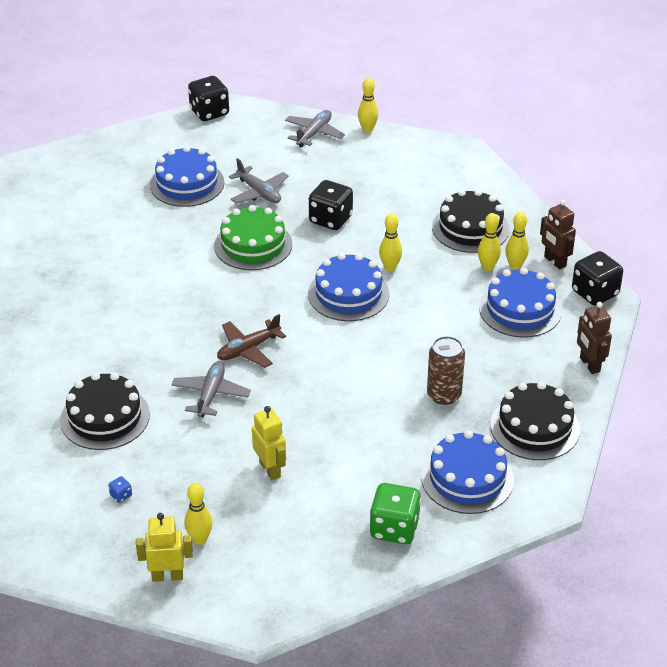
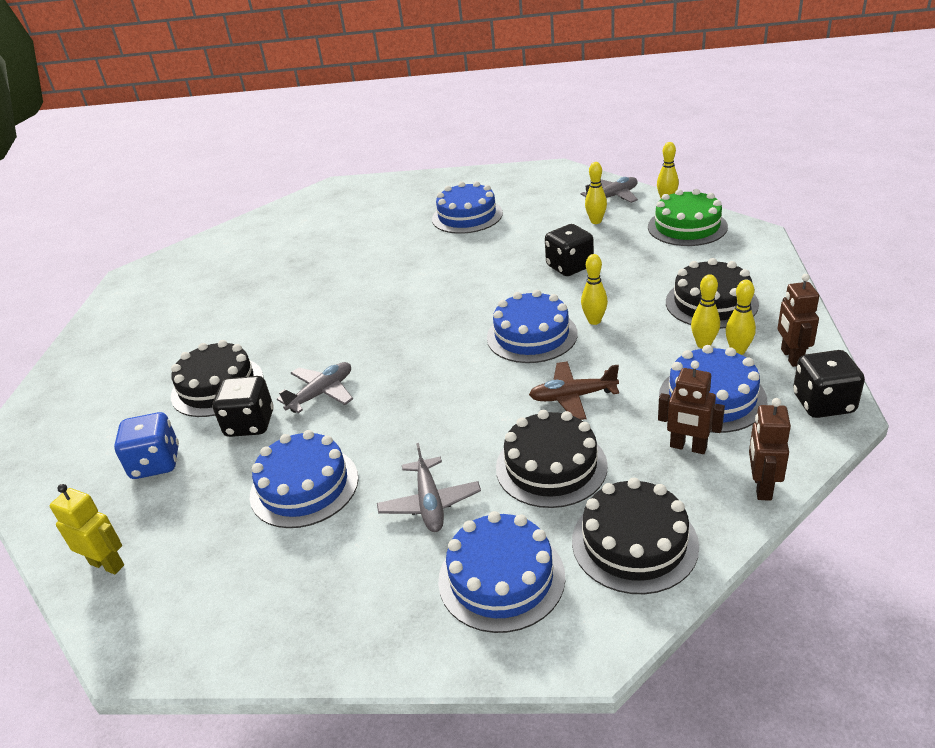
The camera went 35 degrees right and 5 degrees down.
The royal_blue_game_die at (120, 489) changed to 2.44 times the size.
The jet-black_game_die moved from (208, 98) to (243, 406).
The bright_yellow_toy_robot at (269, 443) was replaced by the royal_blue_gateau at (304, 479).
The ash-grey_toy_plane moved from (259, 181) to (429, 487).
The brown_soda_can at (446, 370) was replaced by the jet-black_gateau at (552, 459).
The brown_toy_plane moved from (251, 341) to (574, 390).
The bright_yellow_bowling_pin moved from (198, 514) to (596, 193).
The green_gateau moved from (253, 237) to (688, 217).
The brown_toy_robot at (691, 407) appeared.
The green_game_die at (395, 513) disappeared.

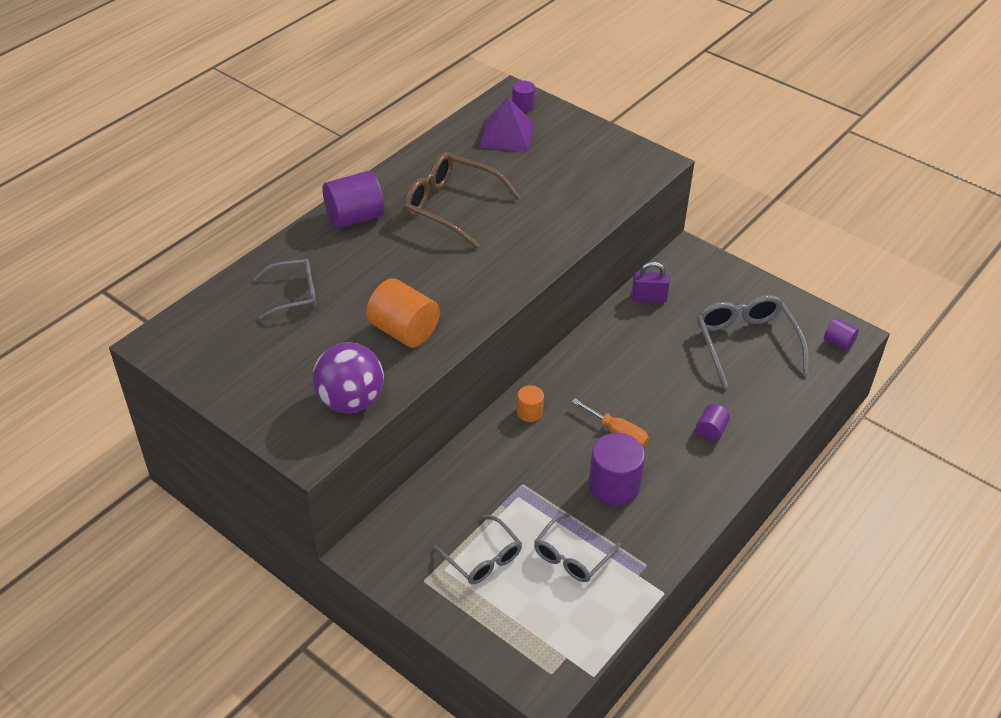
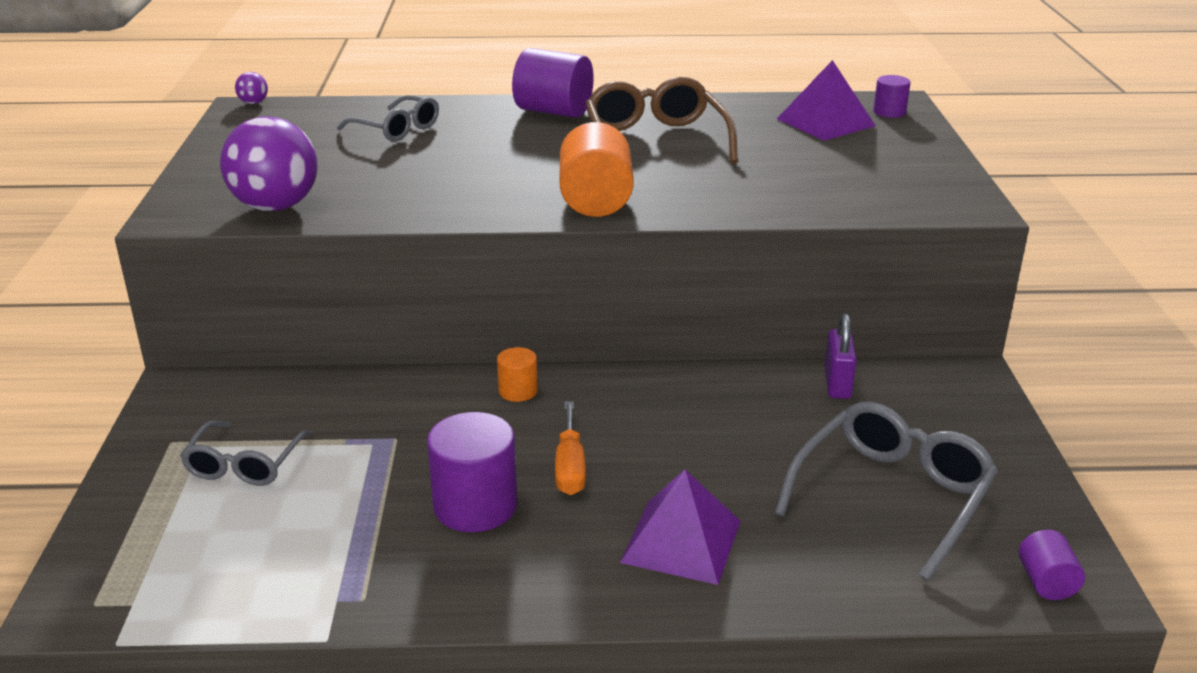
The camera went 50 degrees right and 15 degrees down.
The royal_purple_play_ball at (251, 88) appeared.
The bright_orange_cylinder moved from (403, 312) to (597, 169).
The royal_purple_cylinder at (713, 422) was replaced by the royal_purple_pyramid at (680, 527).
The royal_purple_small_lock at (650, 281) turned 45 degrees clockwise.
The ash-grey_spectacles at (577, 547) disappeared.

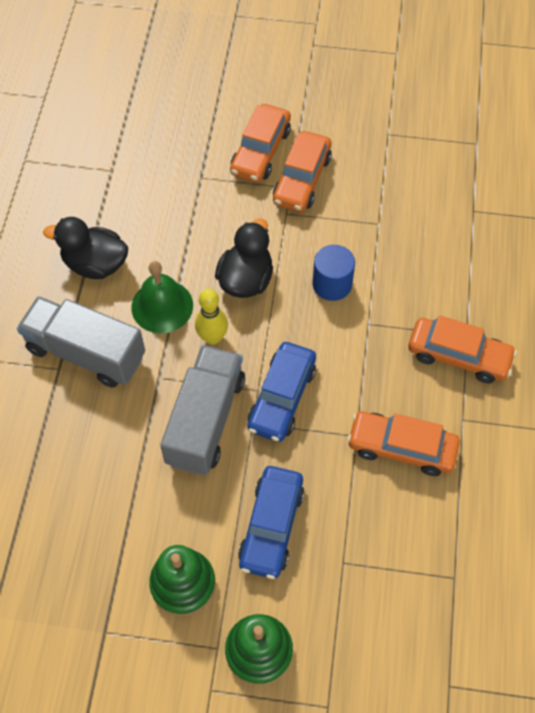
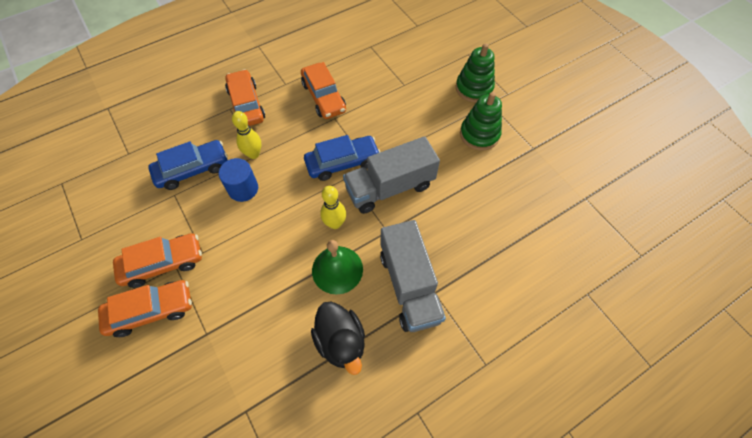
The camera went 130 degrees left and 0 degrees up.
The royal_blue_car moved from (271, 522) to (188, 165).
The bright_yellow_bowling_pin at (246, 135) appeared.
The jet-black_toy_duck at (244, 258) disappeared.

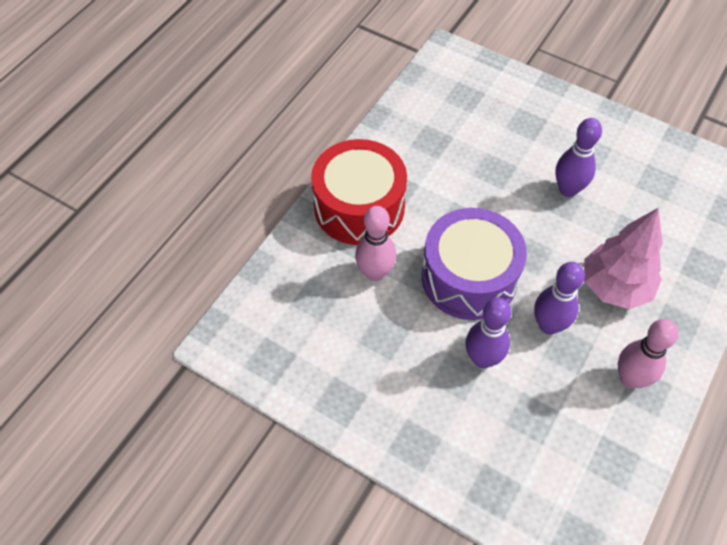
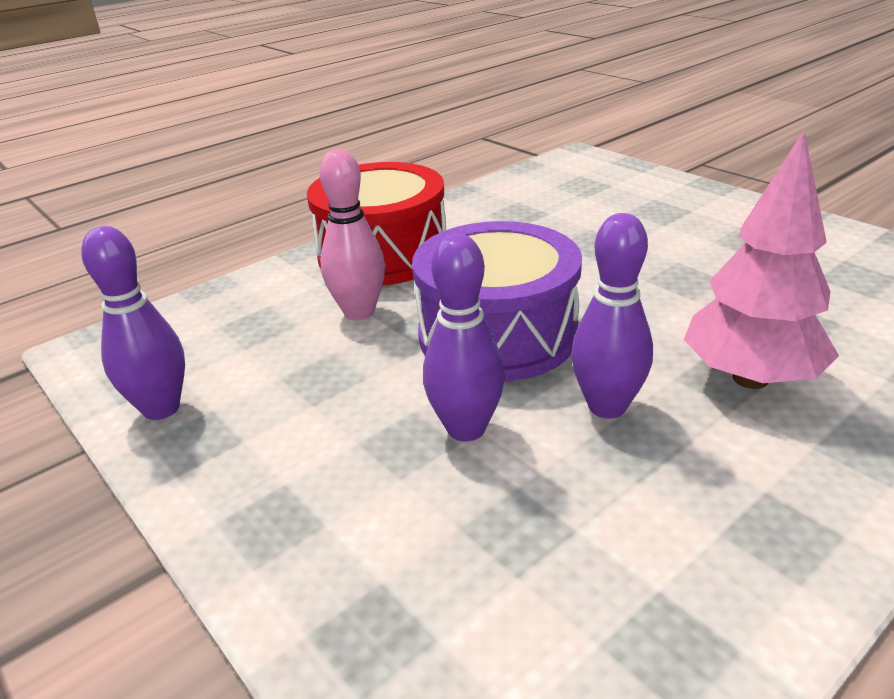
The camera went 20 degrees right and 25 degrees down.
The royal_purple_bowling_pin moved from (578, 157) to (133, 323).
The pink_bowling_pin at (648, 354) disappeared.

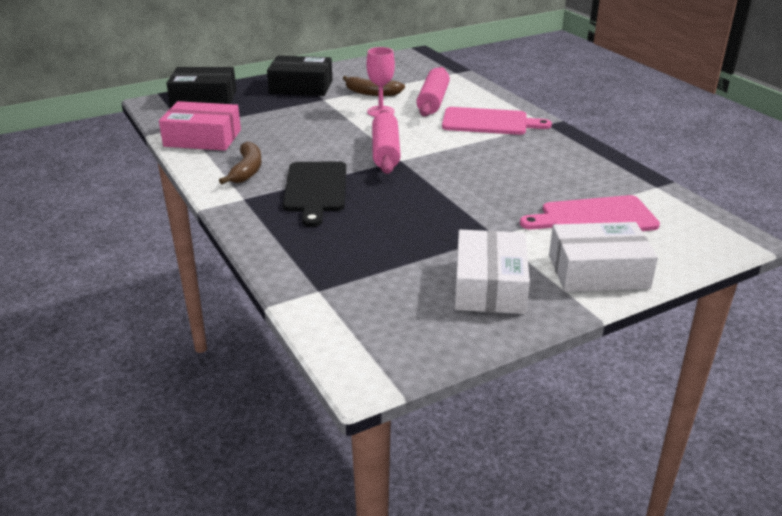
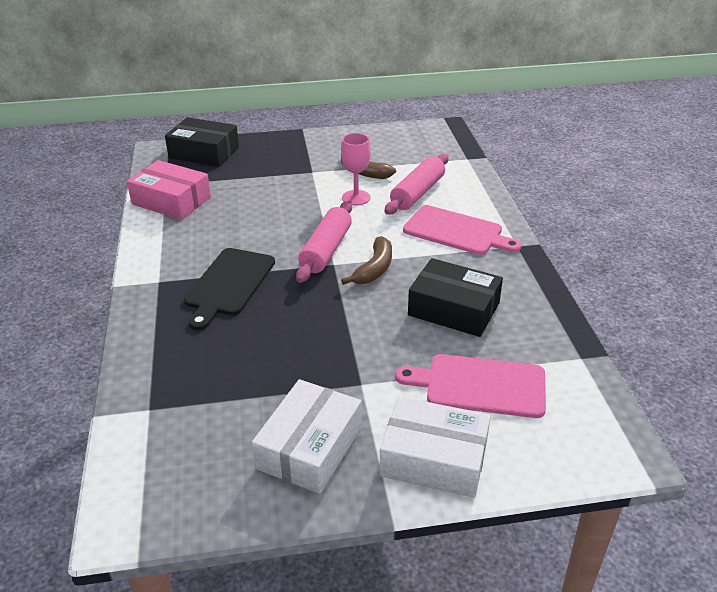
The camera went 20 degrees right and 5 degrees up.
The brown_toy_banana moved from (240, 163) to (366, 260).
The jet-black_parcel moved from (299, 75) to (455, 297).

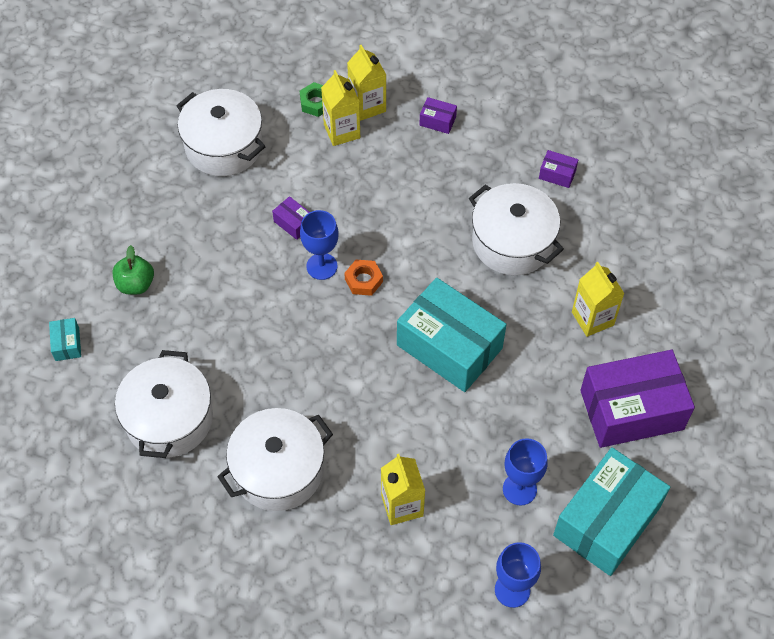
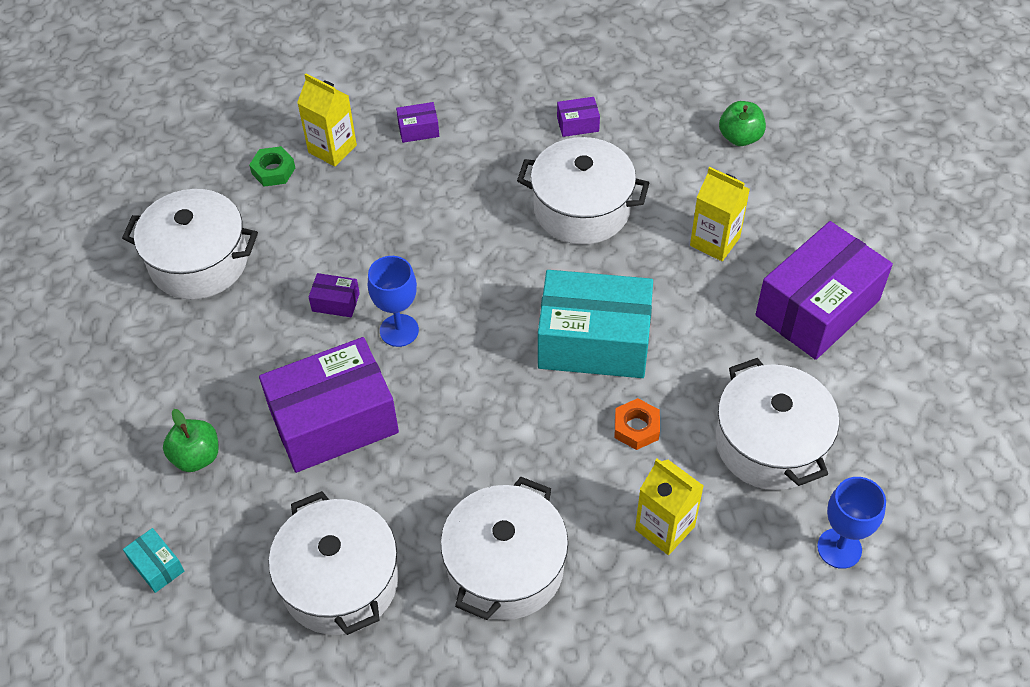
The camera went 30 degrees left and 5 degrees down.
The royal_purple_parcel at (329, 405) appeared.
The bright_orange_hex_nut moved from (363, 278) to (637, 424).
The royal_blue_chalice at (525, 472) was replaced by the white_pot at (777, 424).
The green_apple_fruit at (742, 123) appeared.
The bright_yellow_carton at (340, 108) disappeared.
The teal_parcel at (611, 511) disappeared.

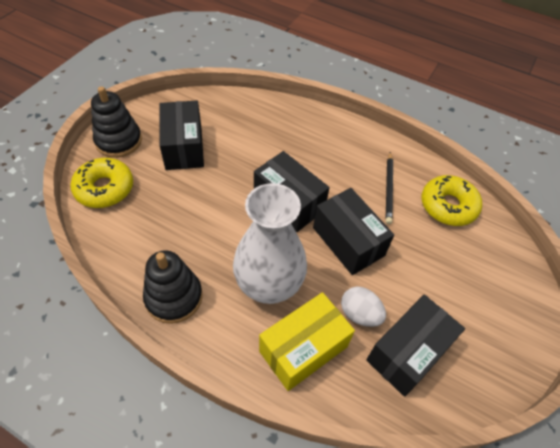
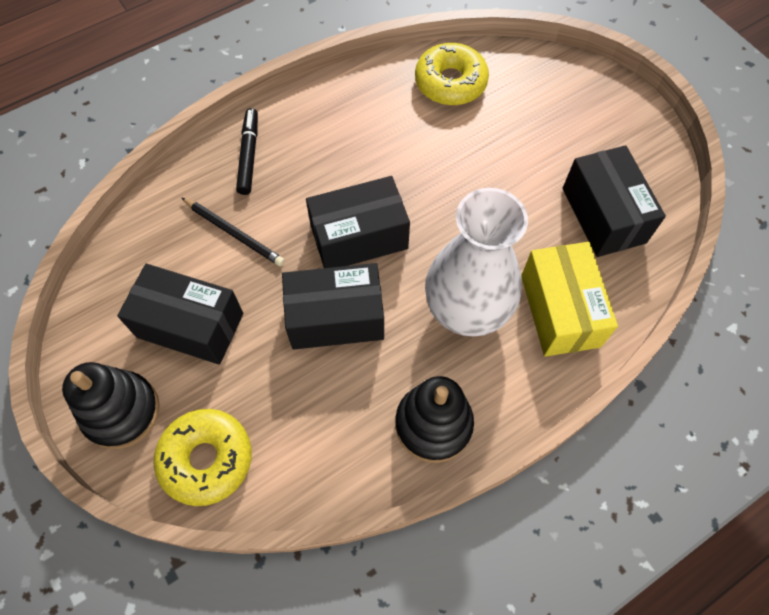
The camera went 60 degrees left and 10 degrees up.
The jet-black_pencil moved from (389, 188) to (233, 231).
The jet-black_marker at (247, 151) appeared.
The jet-black_parcel moved from (353, 231) to (333, 306).
The white_toy_egg at (363, 306) disappeared.

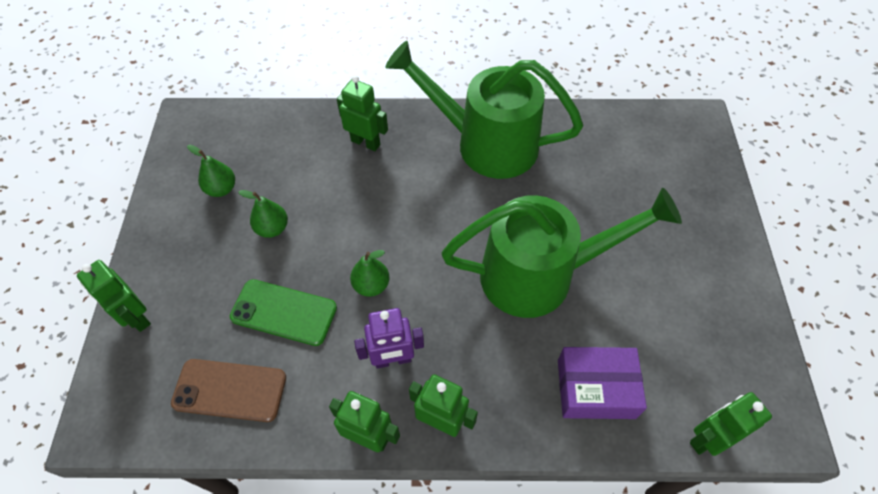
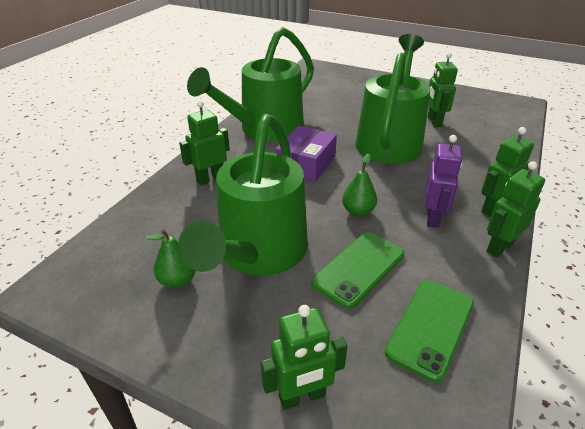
The camera went 65 degrees left and 20 degrees down.
The green_pear at (263, 214) was replaced by the green_watering_can at (243, 195).
The royal_purple_parcel moved from (602, 383) to (306, 154).
The brown_phone at (228, 390) became the green_phone at (429, 331).
The green_toy_robot moved from (731, 424) to (442, 89).

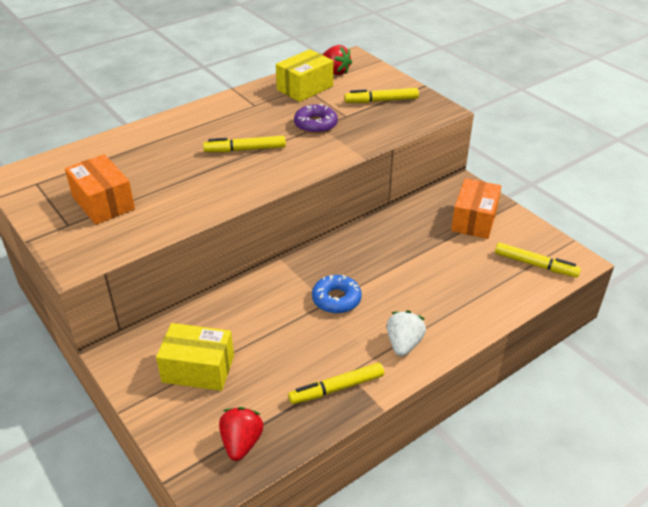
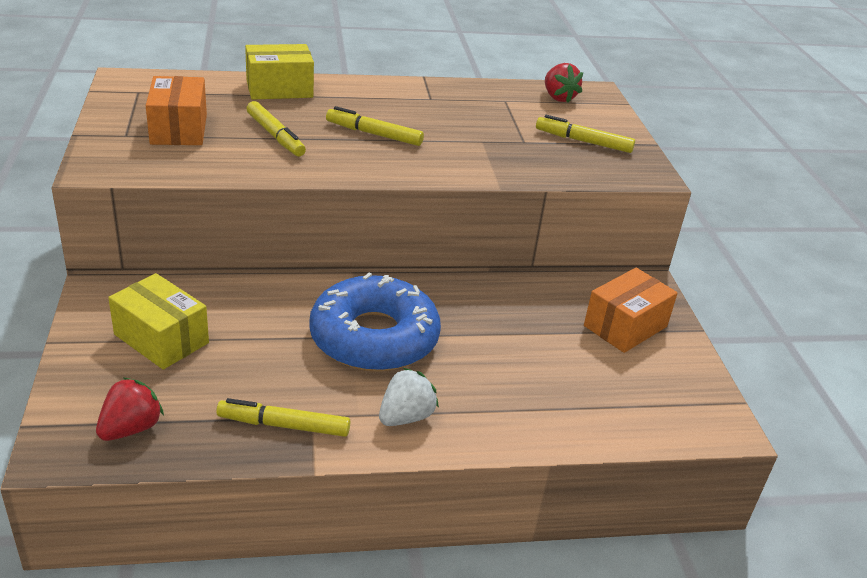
The camera went 25 degrees right and 5 degrees down.
The bright_yellow_parcel moved from (304, 75) to (279, 72).
The bright_yellow_marker moved from (538, 260) to (276, 128).
The royal_blue_glazed_donut at (337, 294) changed to 1.97 times the size.
The royal_purple_glazed_donut at (316, 118) disappeared.

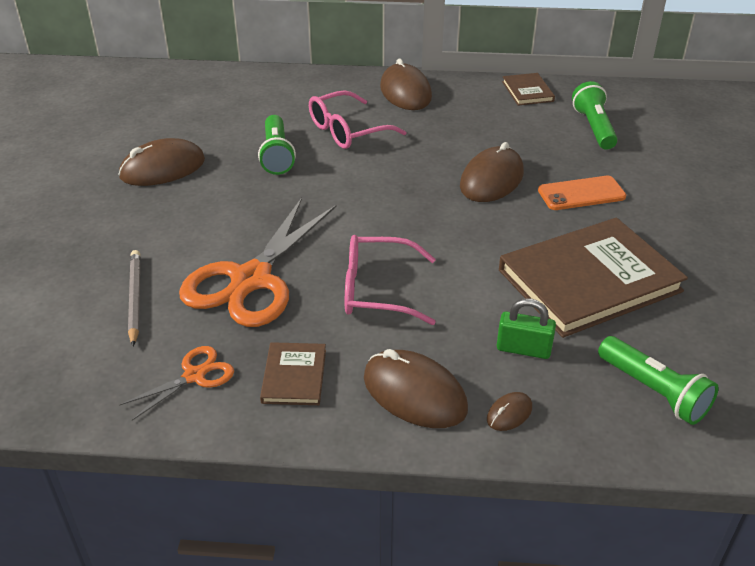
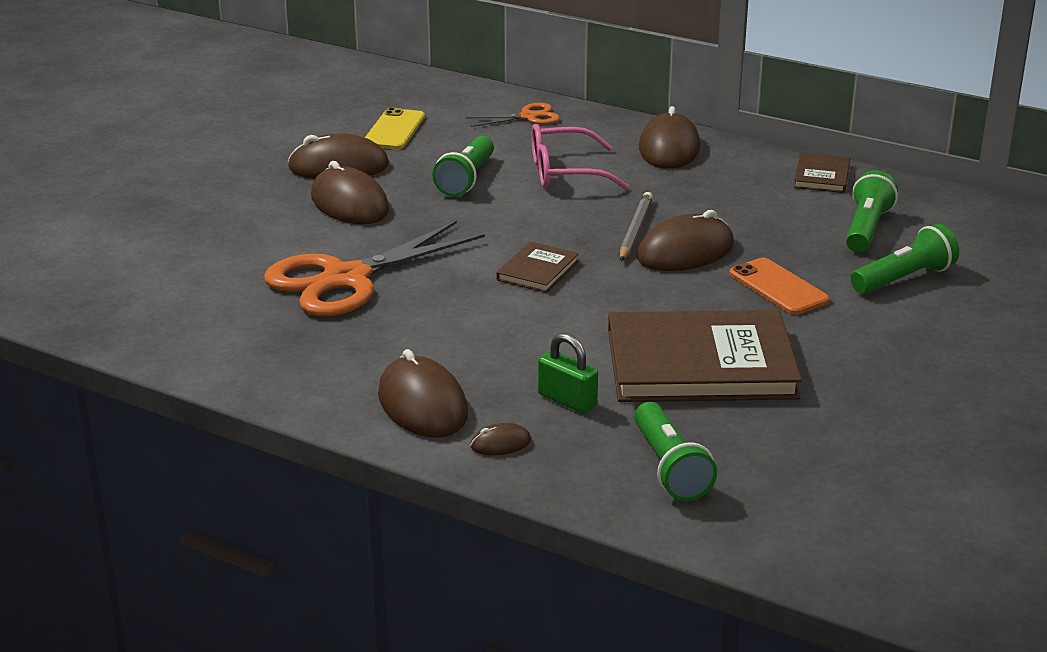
The camera went 25 degrees right and 10 degrees down.
The brown_computer_mouse at (350, 192) appeared.
The bright_yellow_phone at (395, 128) appeared.
The bright_orange_pair_of_scissors moved from (176, 383) to (513, 115).
The brown_hardcover moved from (293, 373) to (538, 267).
The ash-grey_pencil moved from (134, 298) to (636, 226).
The bright_orange_phone at (582, 193) turned 45 degrees clockwise.
The green_torch at (905, 259) appeared.
The pink_spectacles at (390, 280) disappeared.

